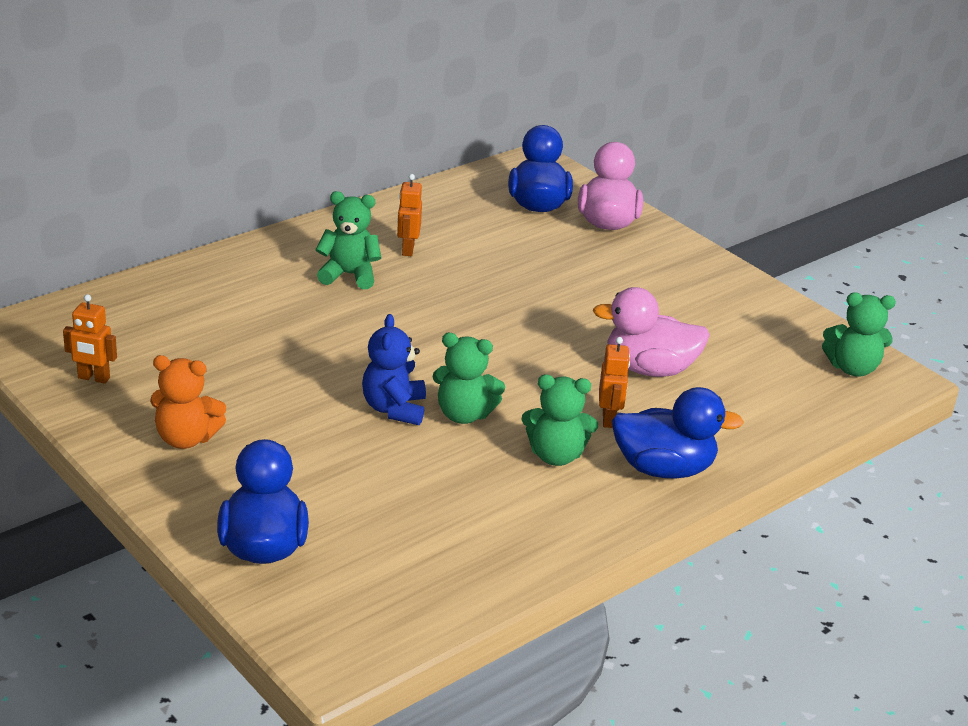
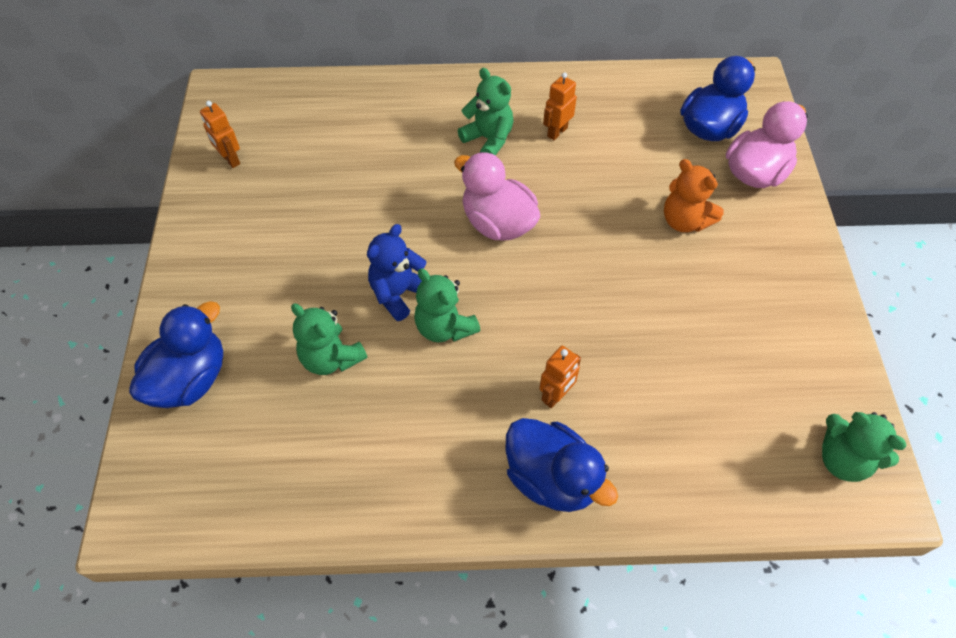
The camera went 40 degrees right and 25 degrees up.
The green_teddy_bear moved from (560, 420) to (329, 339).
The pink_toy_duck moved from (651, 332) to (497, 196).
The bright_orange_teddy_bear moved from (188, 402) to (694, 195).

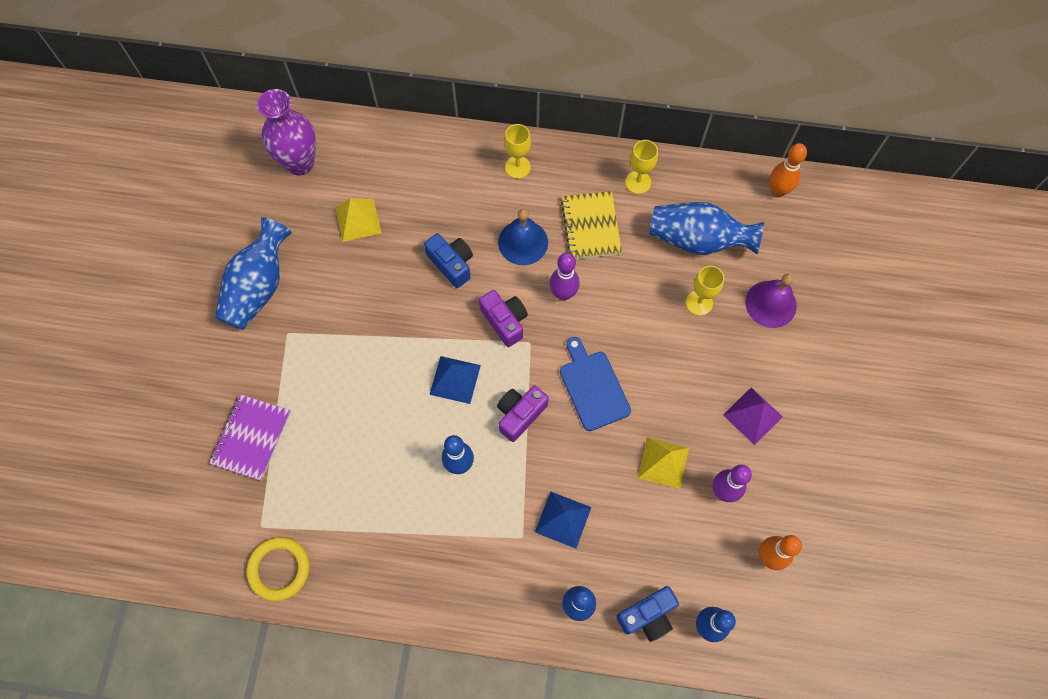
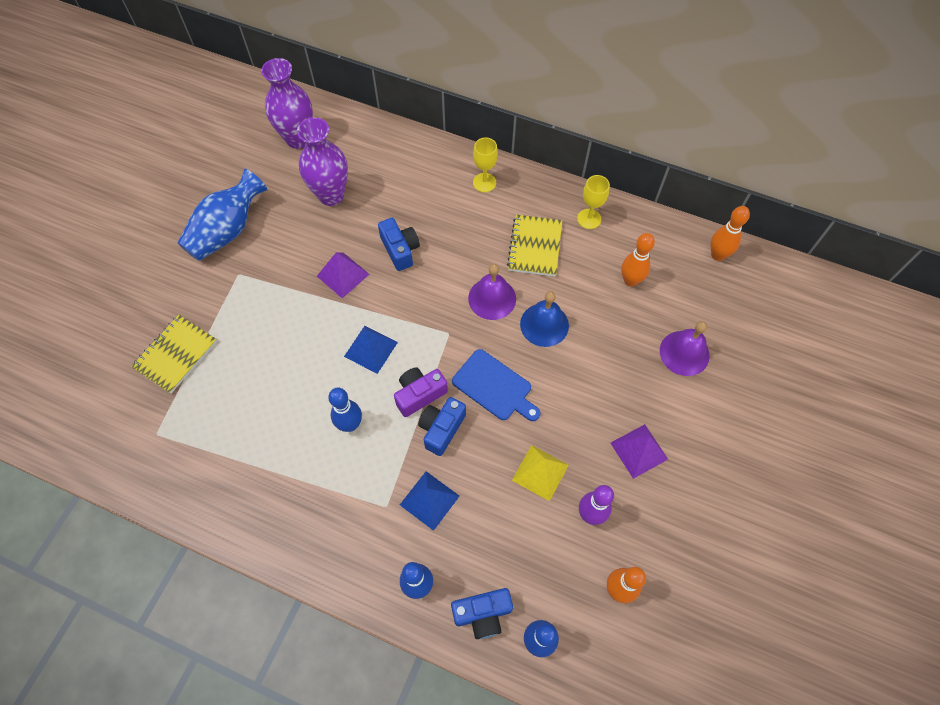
The camera went 15 degrees right and 5 degrees down.
The royal_purple_exercise_book at (250, 437) became the bright_yellow_exercise_book at (174, 354).
The bright_yellow_pyramid at (358, 220) was replaced by the royal_purple_vase at (322, 162).
The royal_purple_pyramid at (343, 275) appeared.
The royal_blue_compact_camera at (442, 426) appeared.
The royal_blue_bread_board at (595, 384) turned 135 degrees clockwise.
The royal_purple_bowling_pin at (565, 277) was replaced by the royal_purple_bell at (492, 292).
The royal_blue_bell moved from (523, 237) to (544, 319).
The royal_blue_vase at (707, 228) was replaced by the bright_orange_bowling_pin at (638, 260).
The bright_yellow_torus at (277, 569) disappeared.
The royal_purple_compact_camera at (503, 318) disappeared.
The bright_yellow_chalice at (705, 291) disappeared.

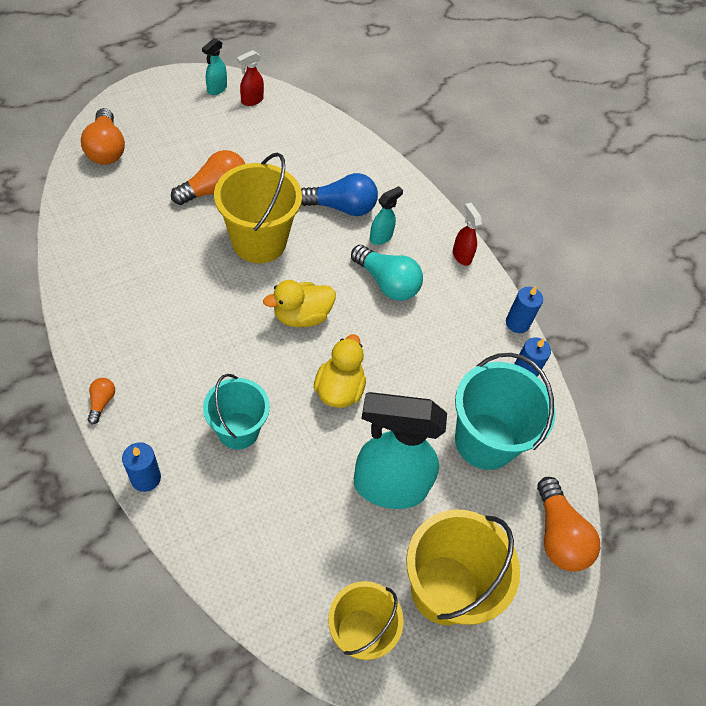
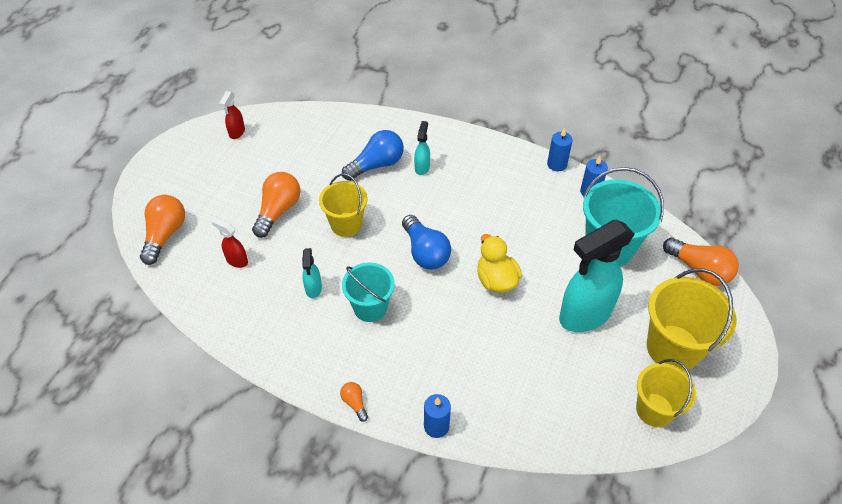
The camera went 30 degrees left and 5 degrees down.
The bright_orange_bulb at (103, 136) turned 120 degrees counterclockwise.
The scarlet_sprayer moved from (467, 234) to (230, 243).
The teal_sprayer moved from (214, 66) to (312, 273).
The bright_yellow_bucket at (258, 207) changed to 0.65 times the size.
The teal_bucket moved from (236, 412) to (368, 292).
The bright_yellow_toy_duck at (299, 303) was replaced by the royal_blue_bulb at (426, 242).
The teal_bulb at (387, 273) disappeared.

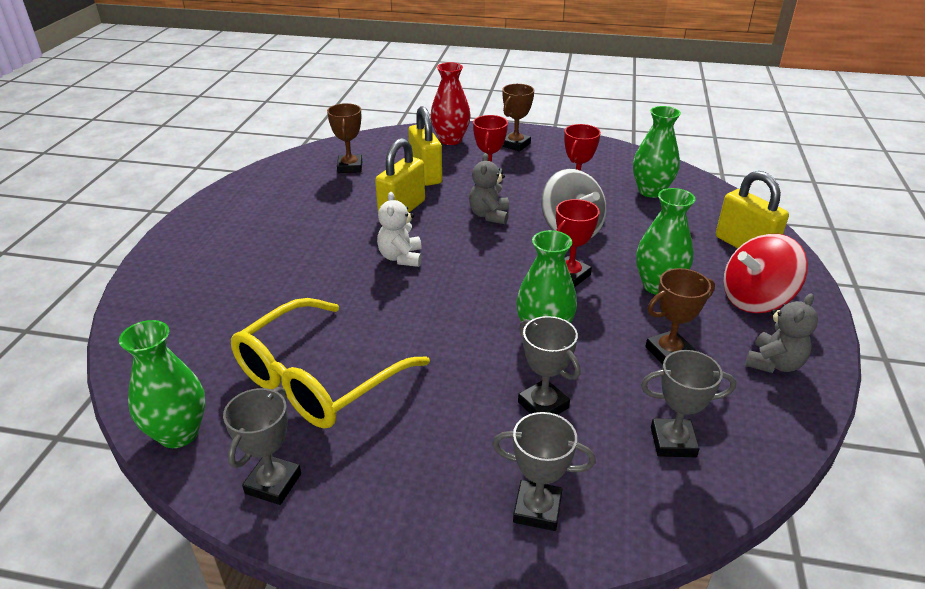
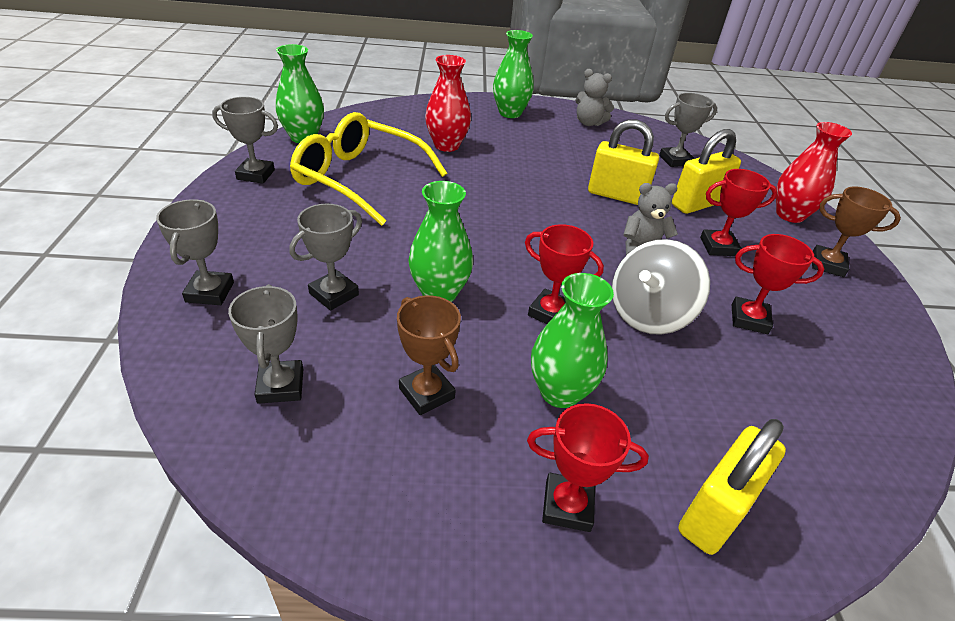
The camera went 75 degrees right and 5 degrees up.
The scarlet_vase at (448, 103) appeared.
The green_vase moved from (657, 152) to (513, 74).
The scarlet_spinning_top at (766, 273) was replaced by the scarlet_award_cup at (588, 467).
The ash-grey_teddy_bear moved from (781, 333) to (594, 97).
The brown_award_cup at (344, 138) became the ash-grey_award_cup at (688, 130).
The white_teddy_bear at (399, 229) disappeared.

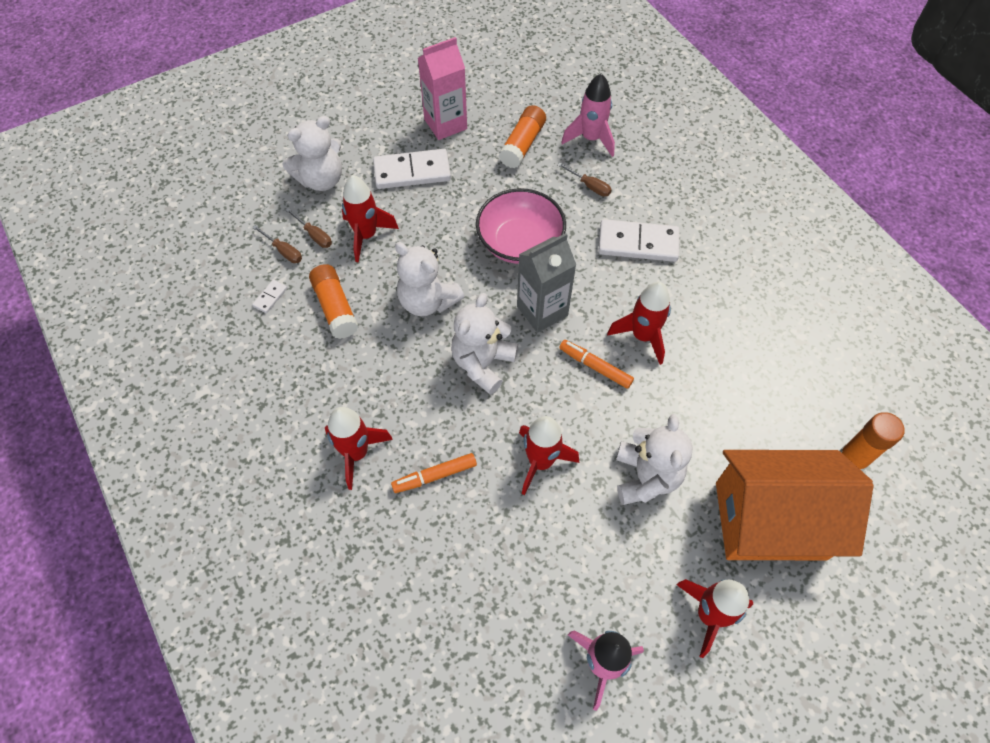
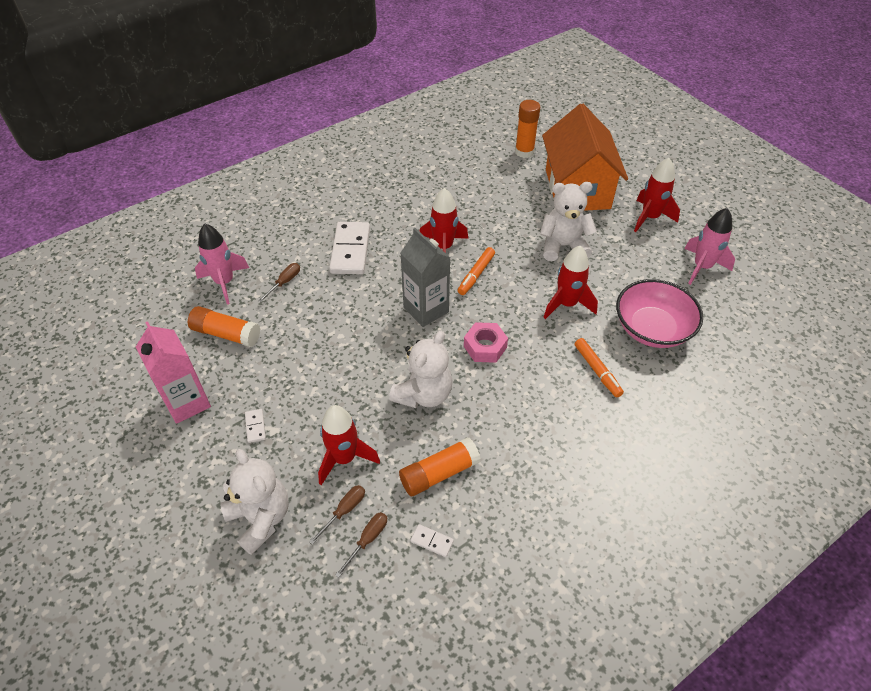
The camera went 95 degrees left and 10 degrees down.
The white_domino at (412, 169) changed to 0.43 times the size.
The white_teddy_bear at (484, 344) was replaced by the pink_hex_nut at (486, 342).
The pink_serving_bowl moved from (521, 226) to (659, 313).
The scarlet_spaceship at (359, 448) disappeared.

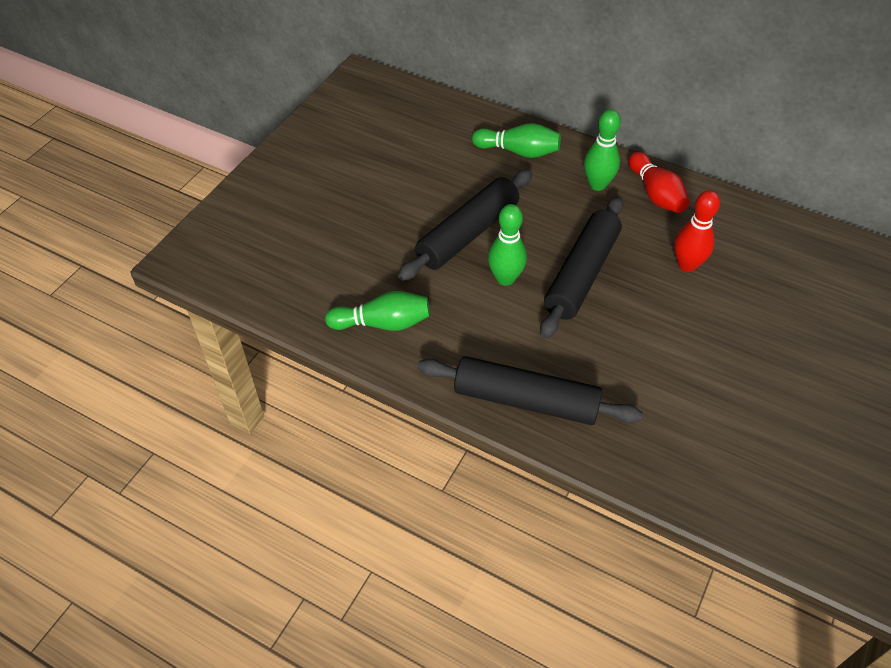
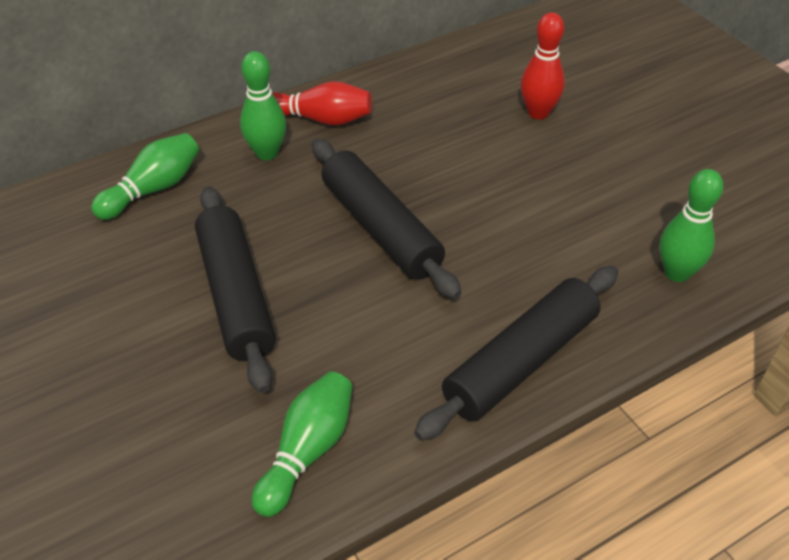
The camera went 60 degrees left and 5 degrees down.
The scarlet_bowling_pin moved from (697, 231) to (543, 66).
The green_bowling_pin moved from (507, 245) to (691, 225).

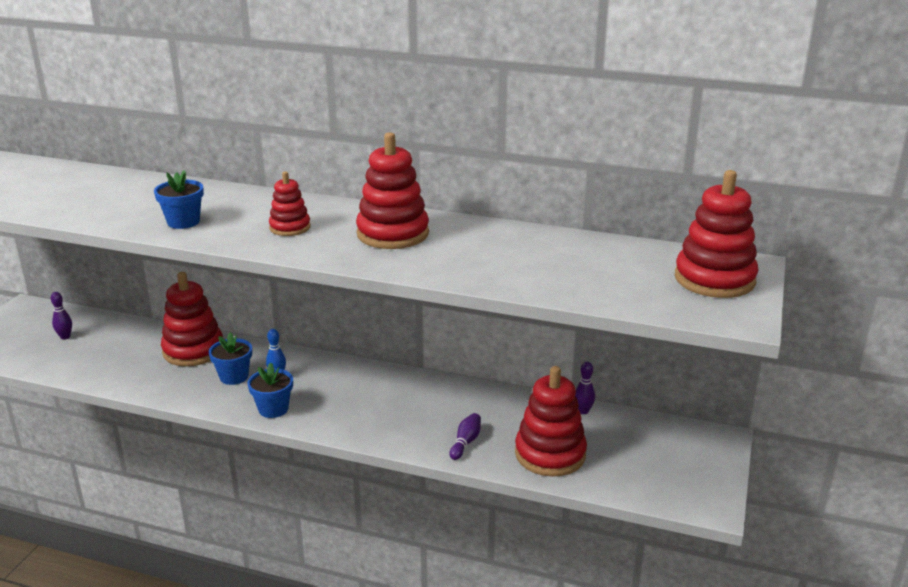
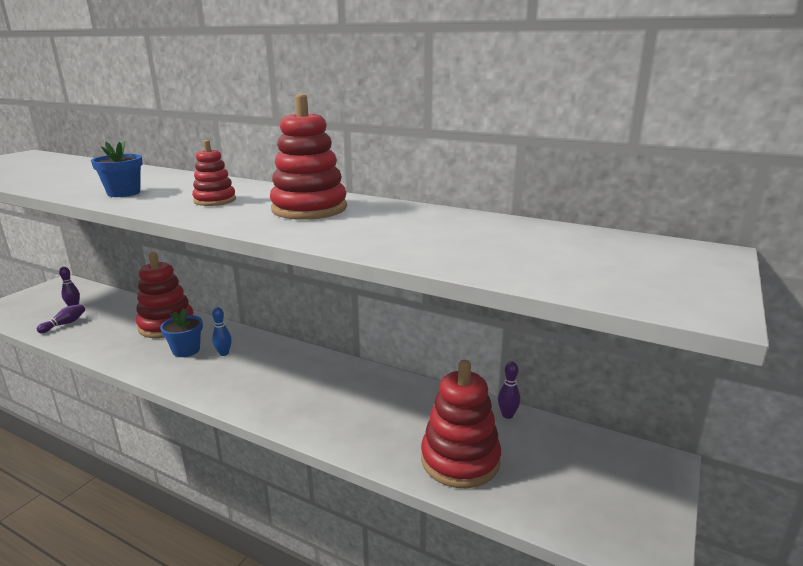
The camera went 10 degrees right and 5 degrees down.
The royal_purple_bowling_pin moved from (465, 436) to (61, 318).
The royal_blue_potted_plant at (270, 390) disappeared.
The scarlet_ring_stacker at (716, 234) disappeared.

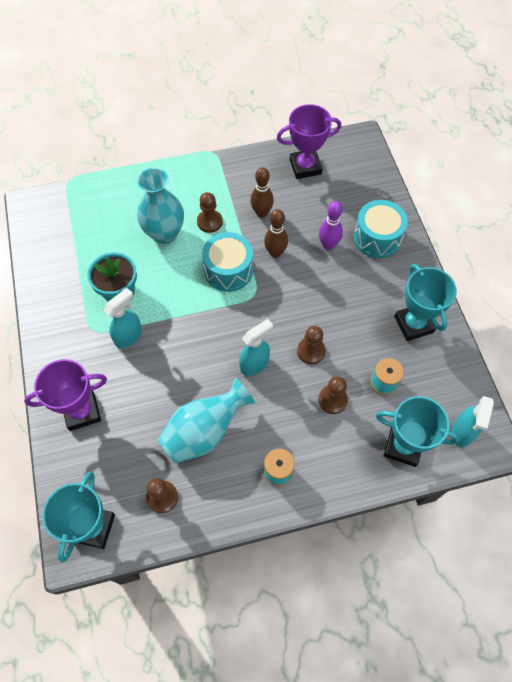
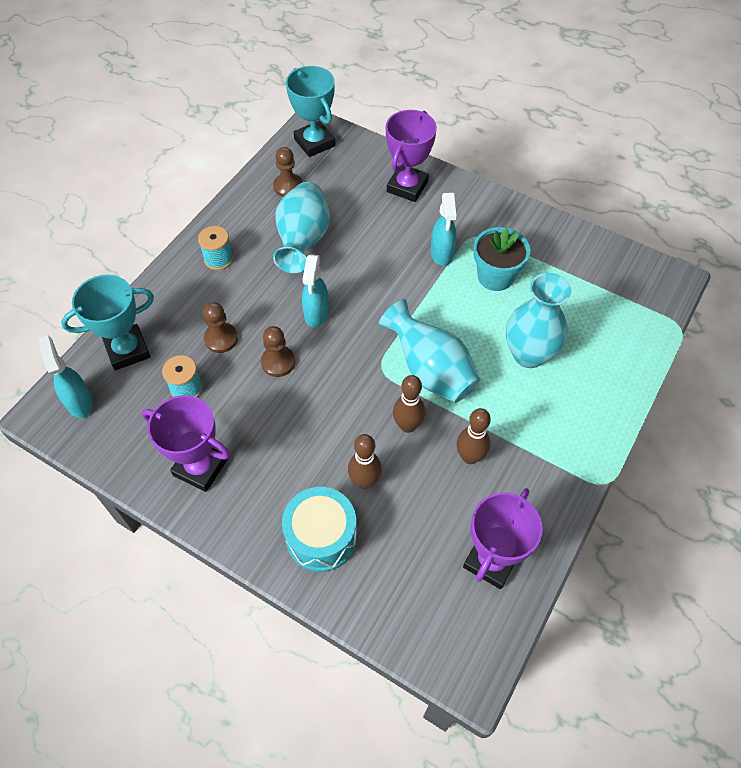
The camera went 135 degrees right and 5 degrees down.
The teal_award_cup at (425, 302) became the royal_purple_award_cup at (186, 443).
The royal_purple_bowling_pin at (331, 225) became the brown_bowling_pin at (365, 461).
The teal_snare_drum at (227, 262) was replaced by the teal_vase at (429, 351).
The brown_game_pawn at (210, 212) disappeared.

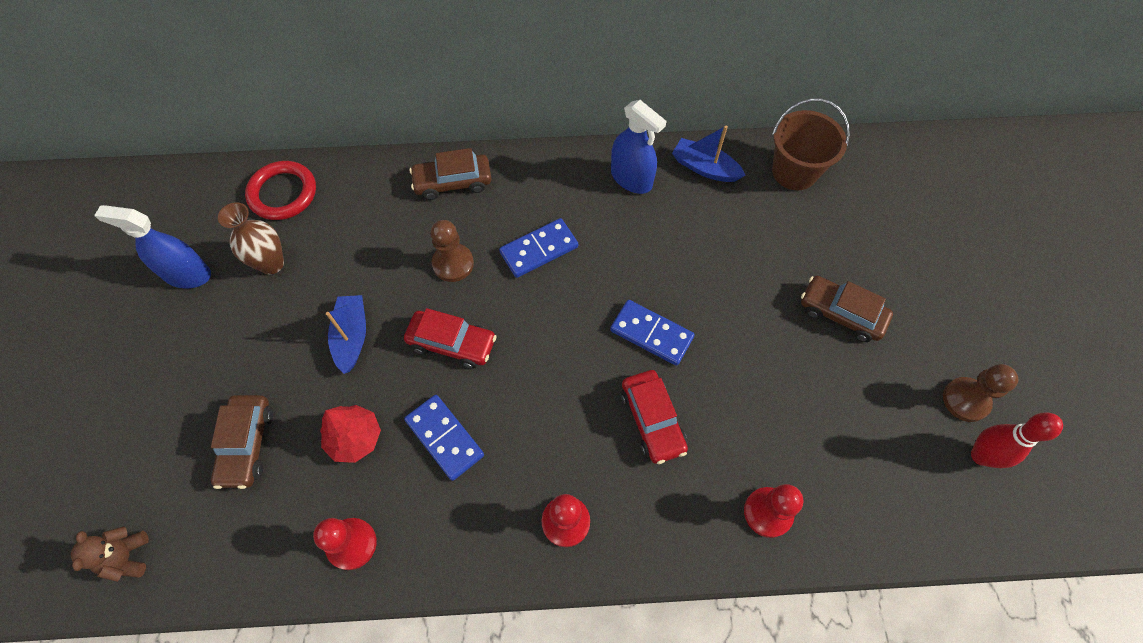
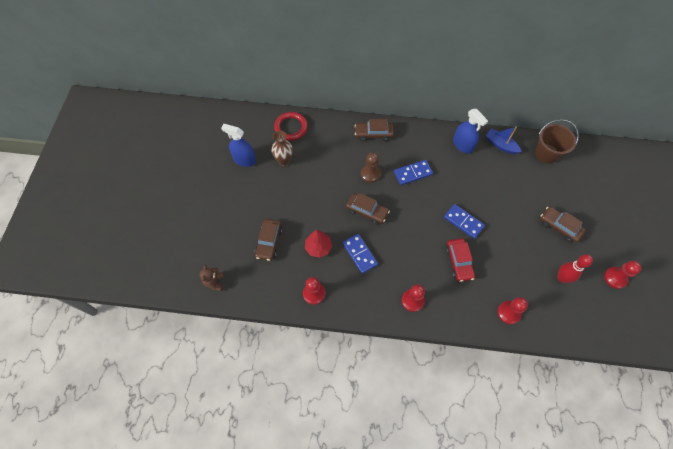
The camera went 10 degrees right and 0 degrees up.
The scarlet_car at (450, 338) became the brown_car at (368, 209).
The scarlet_bowling_pin moved from (1017, 440) to (575, 268).
The brown_game_pawn at (980, 393) became the scarlet_game_pawn at (622, 275).
The royal_blue_boat at (346, 334) disappeared.

